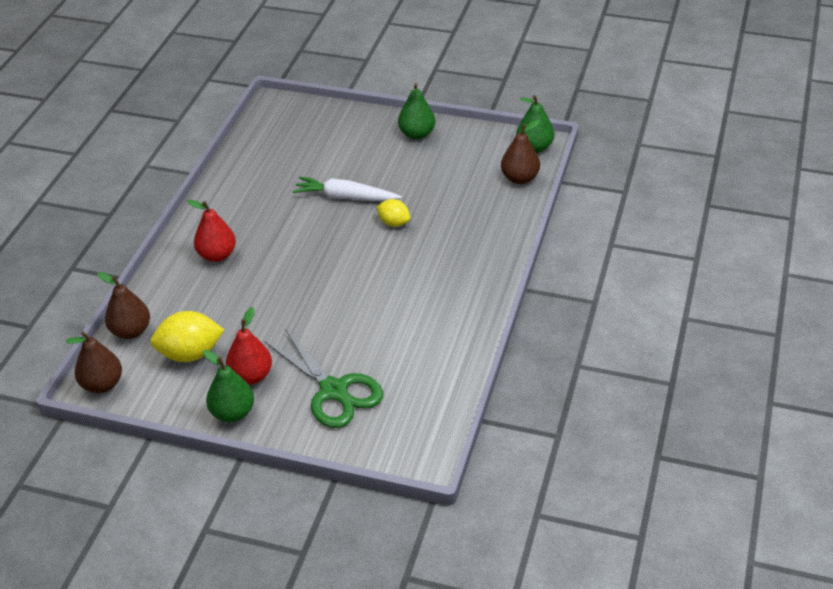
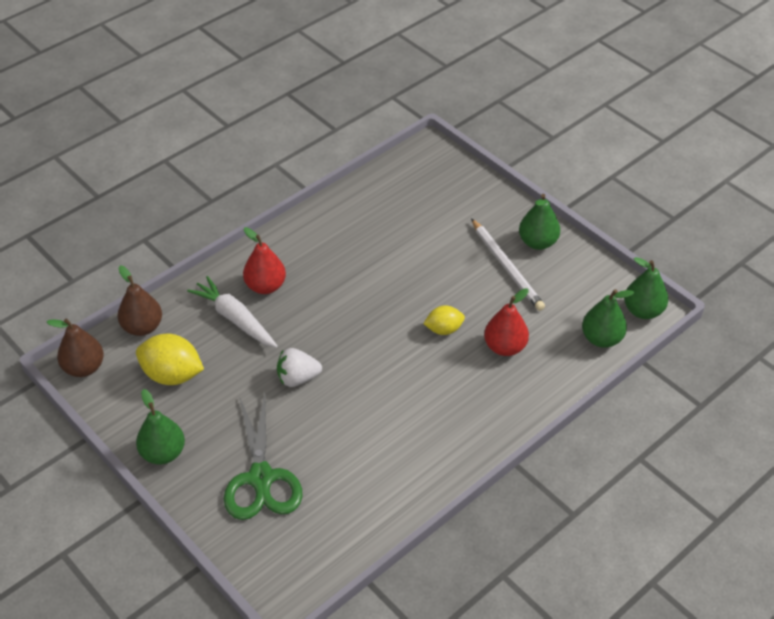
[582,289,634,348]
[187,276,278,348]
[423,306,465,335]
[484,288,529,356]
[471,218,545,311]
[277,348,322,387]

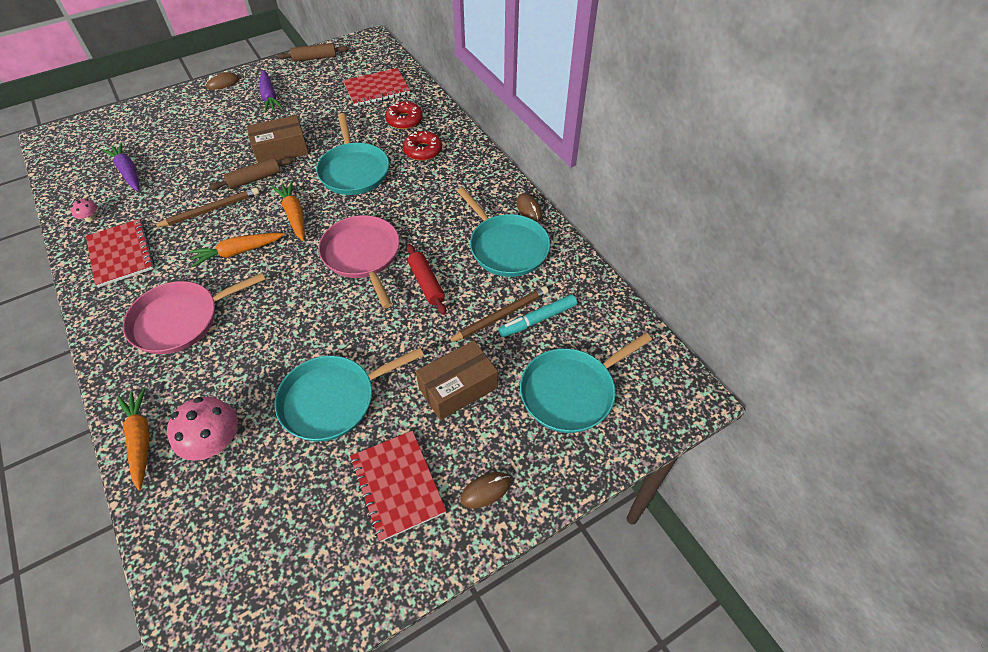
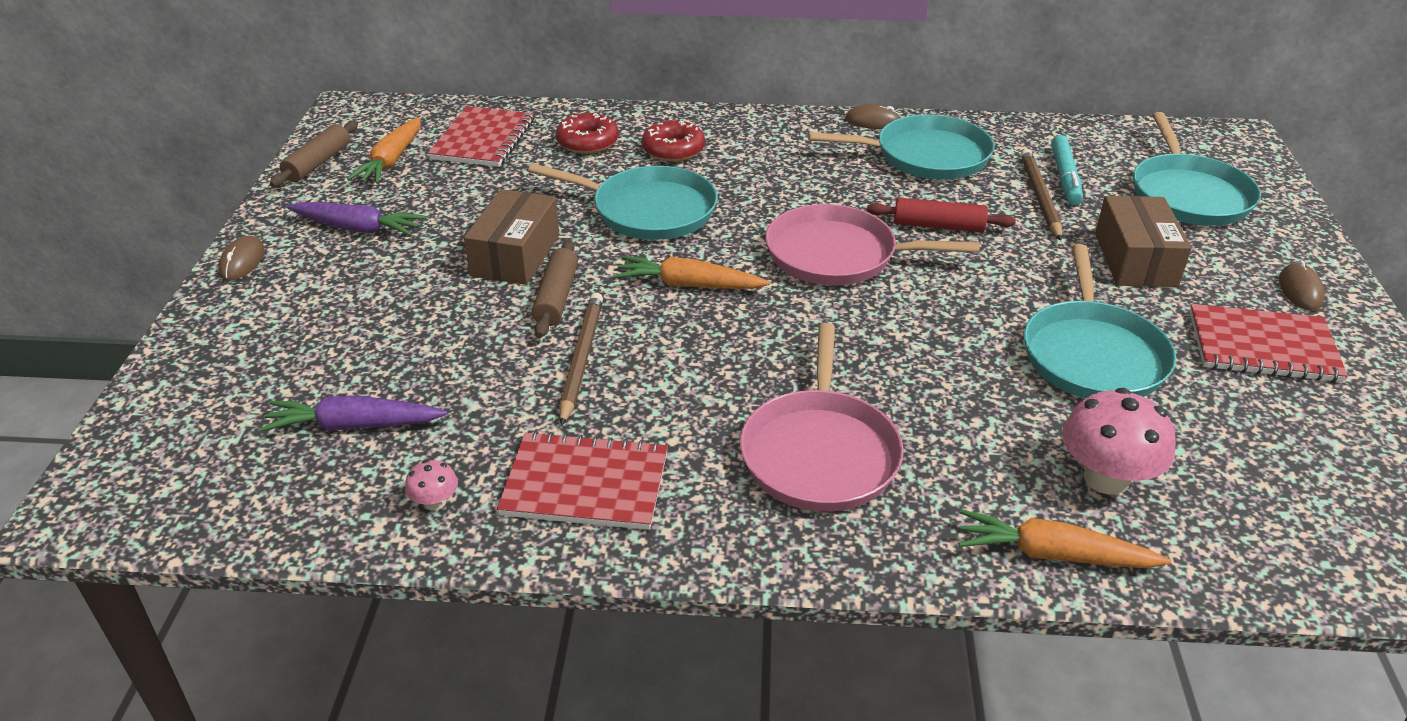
[347,117,421,184]

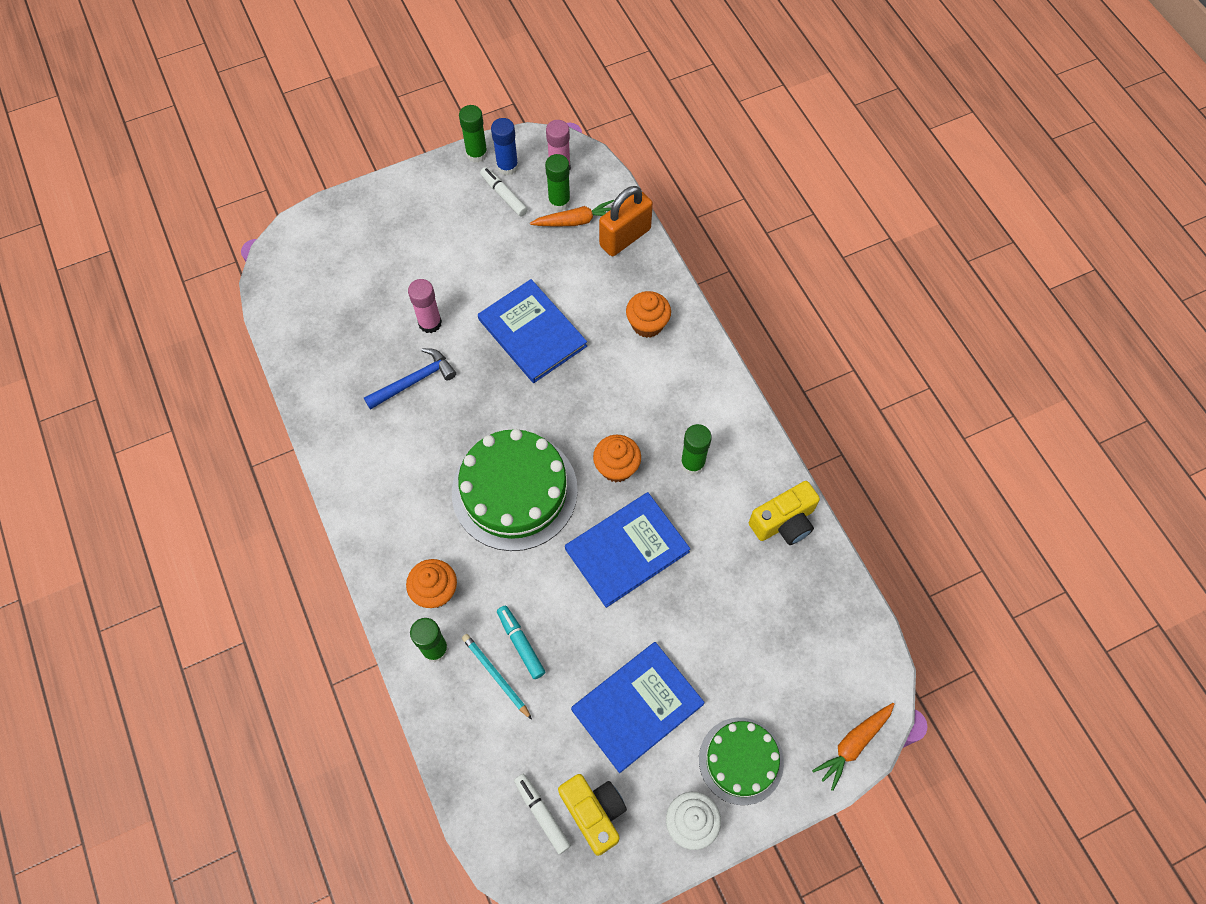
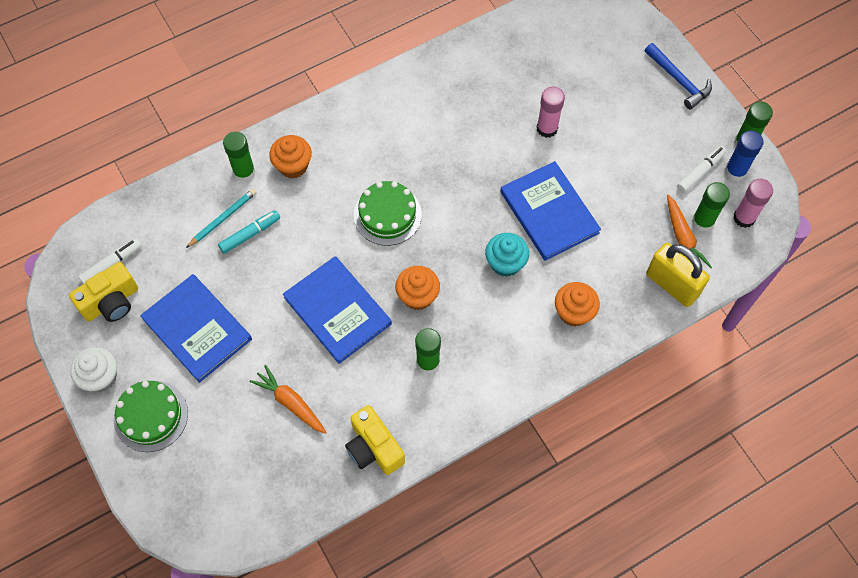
[646,243,710,307]
[500,161,601,261]
[645,43,712,109]
[354,181,422,246]
[250,365,326,434]
[485,233,529,277]

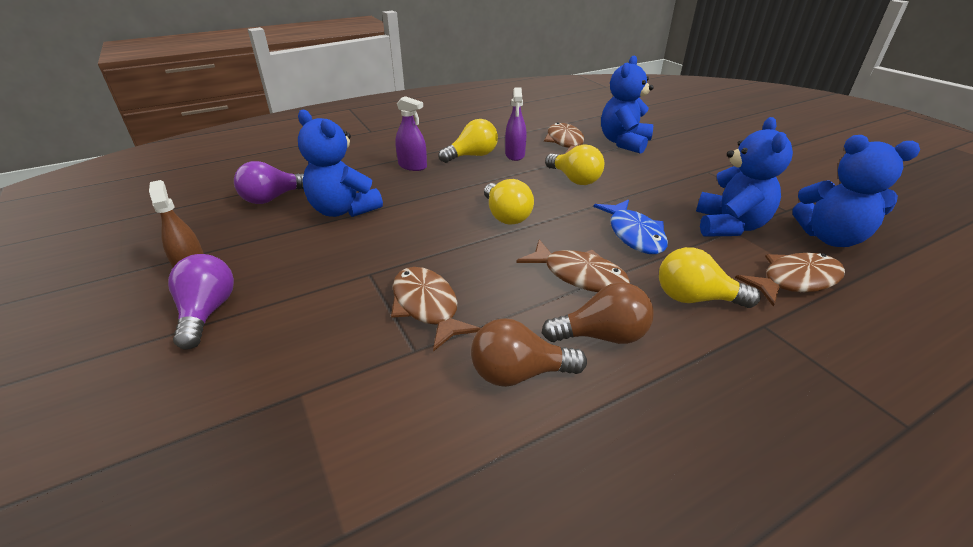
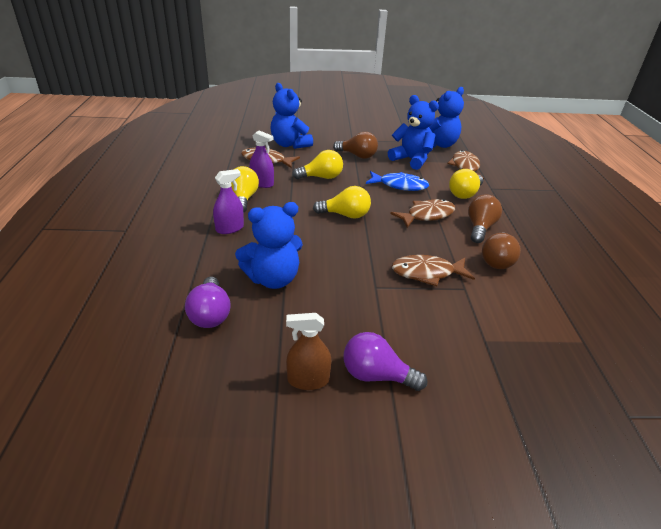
[333,132,378,159]

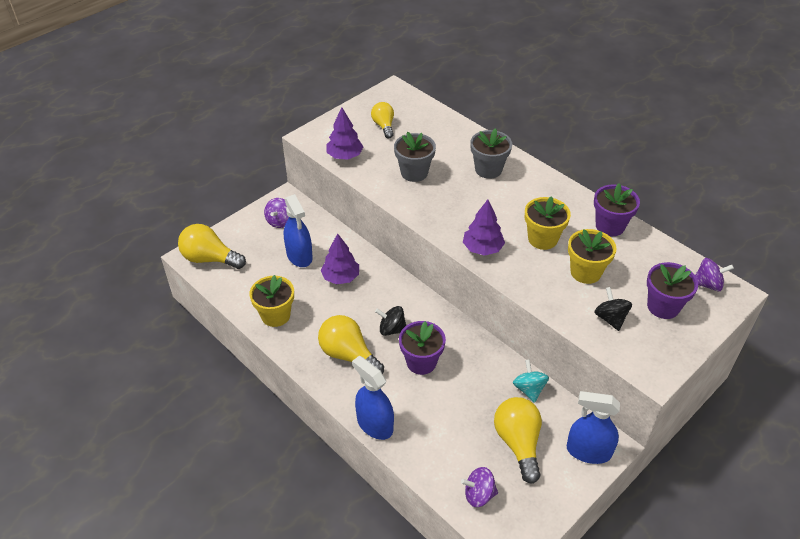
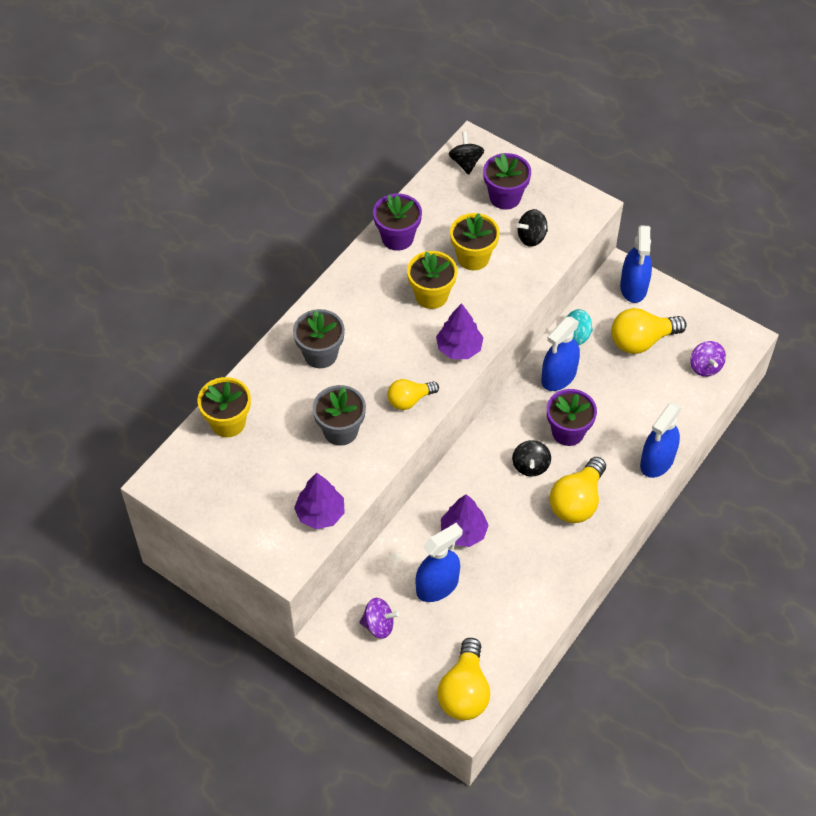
[387,379,439,410]
[449,131,484,175]
[197,377,251,437]
[541,317,580,391]

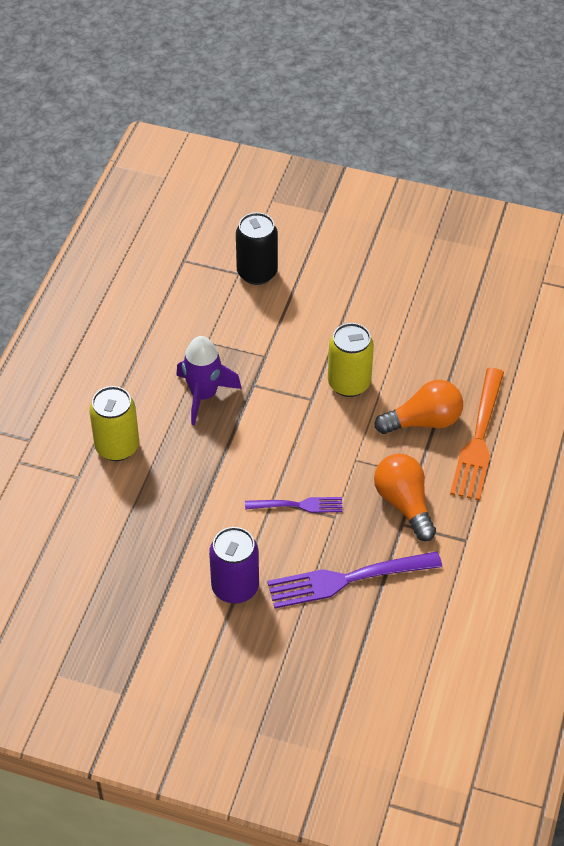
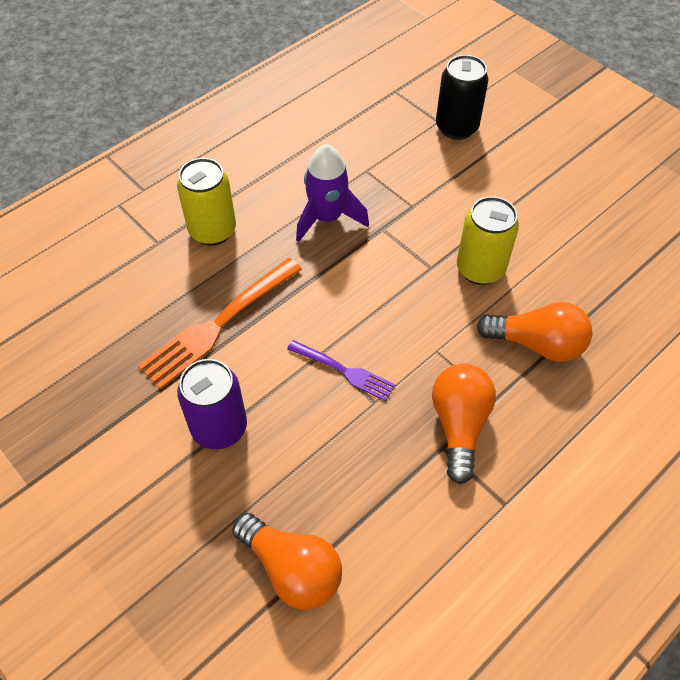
[138,258,302,389]
[267,551,442,608] (first image)
[232,513,342,610]

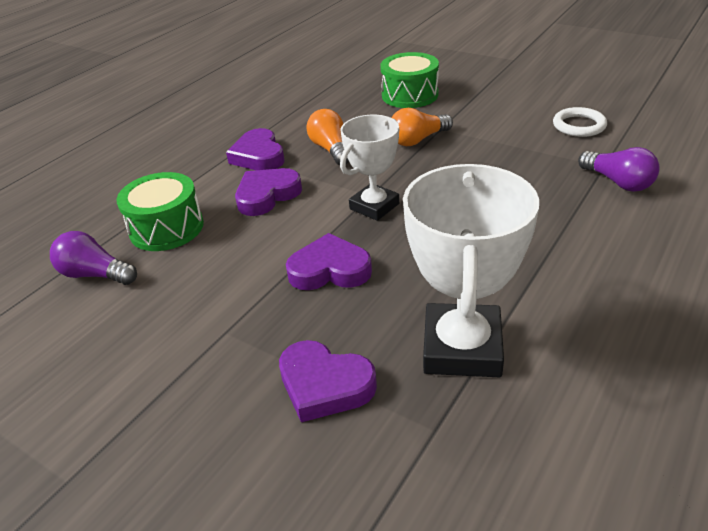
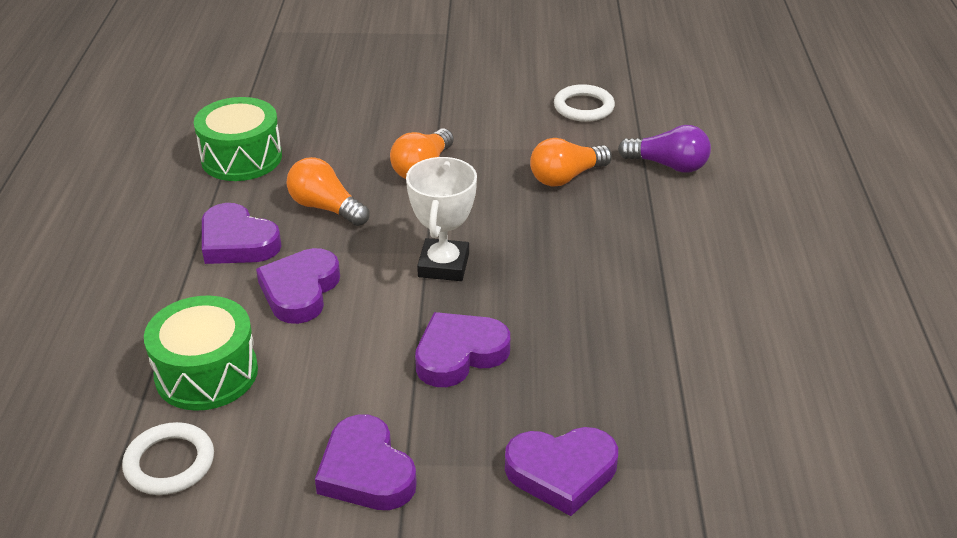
[194,97,282,181]
[403,164,539,377] (first image)
[122,422,214,495]
[530,138,612,187]
[315,414,417,510]

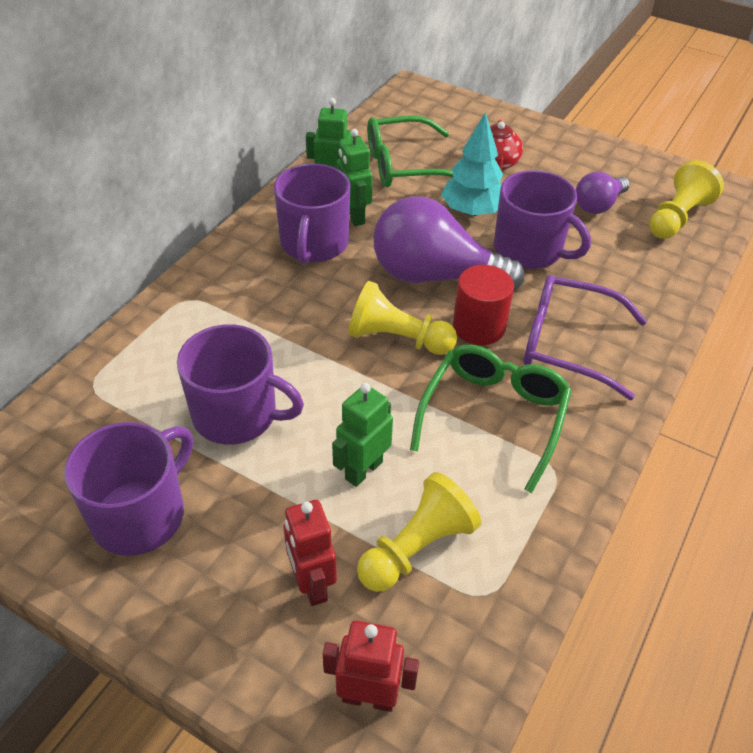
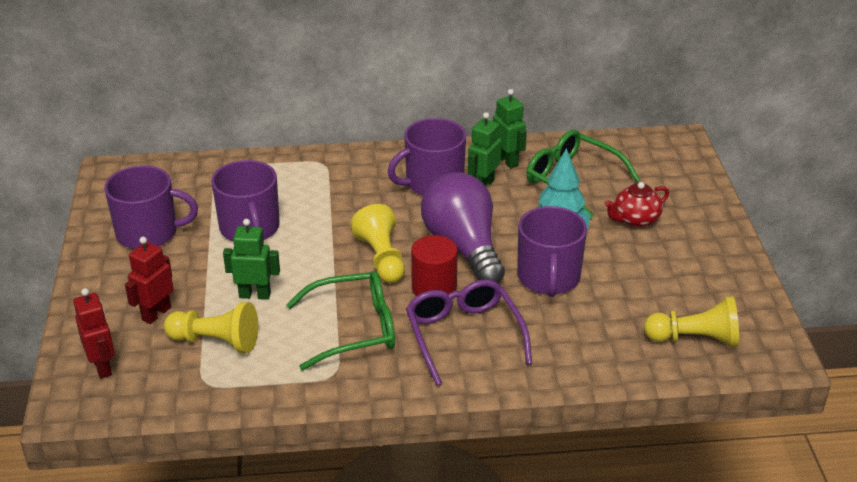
[576,172,630,214] (first image)

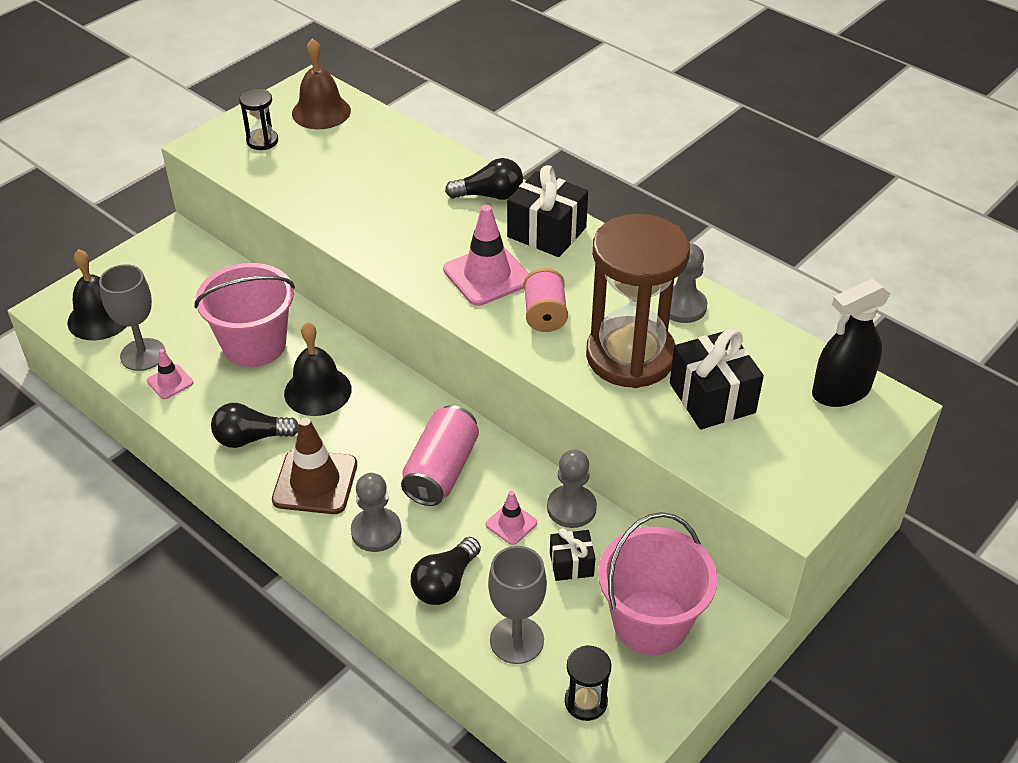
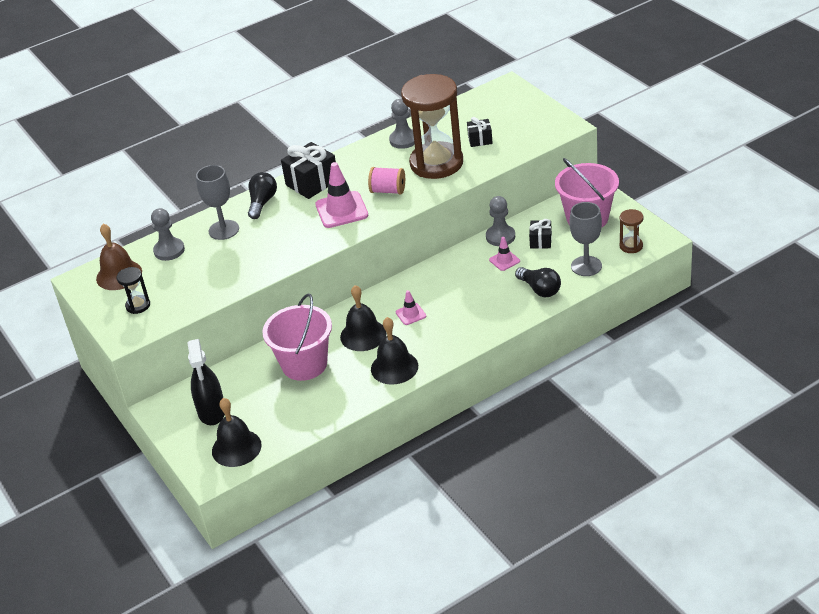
[196,165,239,240]
[188,339,225,425]
[467,117,493,147]
[396,290,426,325]
[371,317,418,385]
[401,405,479,506] (first image)
[272,418,357,514] (first image)
[151,208,185,261]
[620,209,643,253]

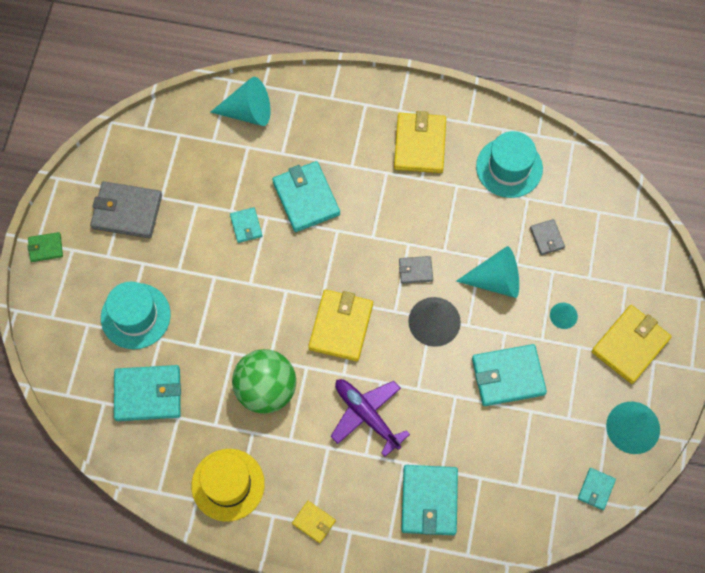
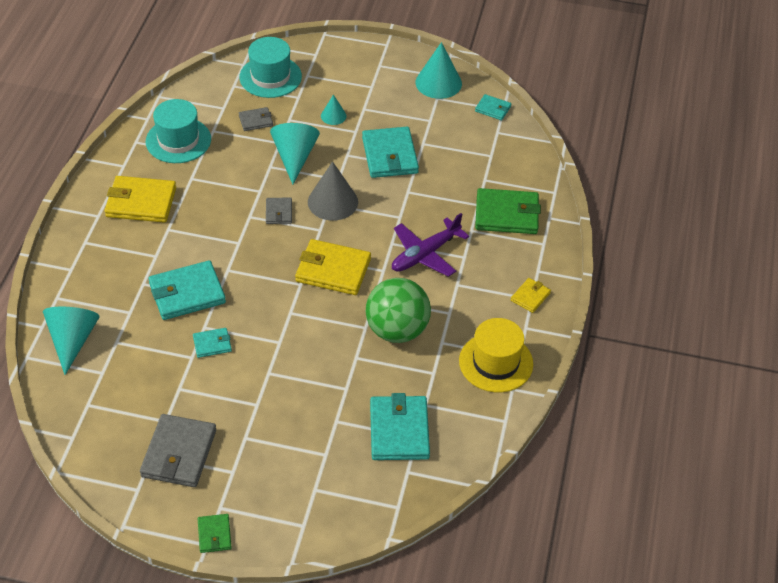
[239,37,302,98]
[592,305,672,384] (first image)
[475,188,541,234]

